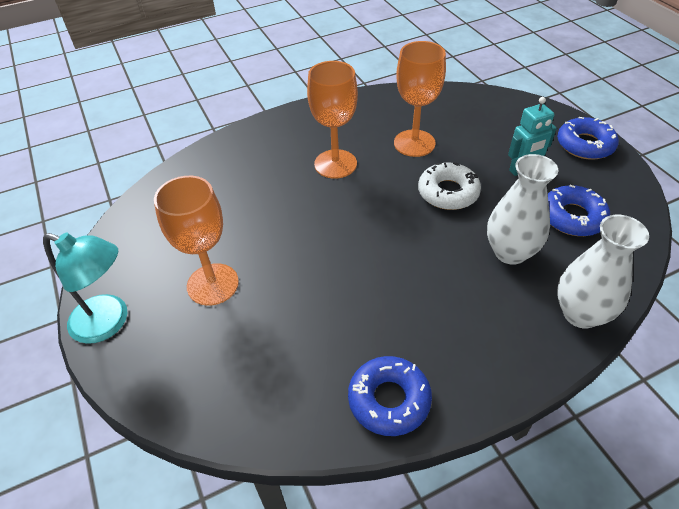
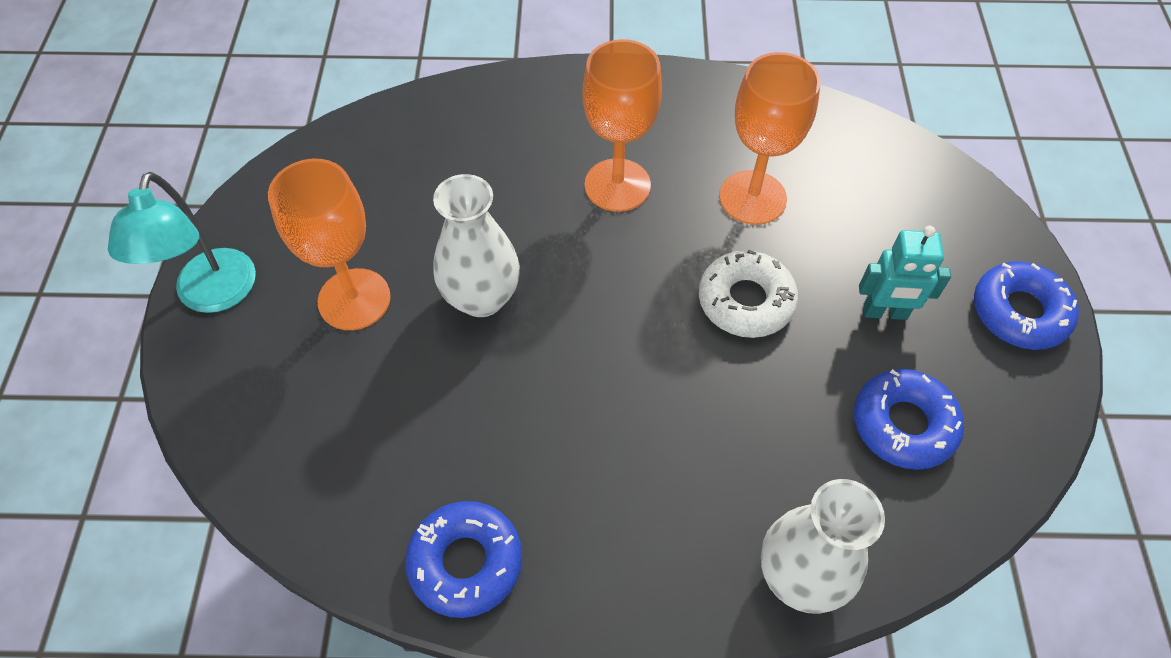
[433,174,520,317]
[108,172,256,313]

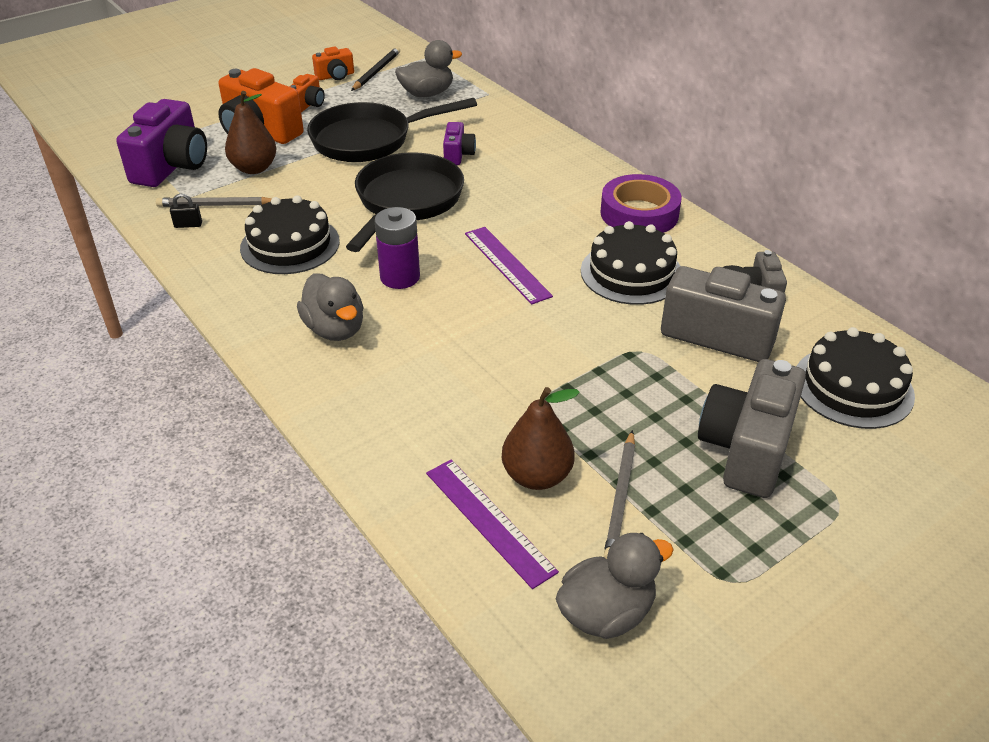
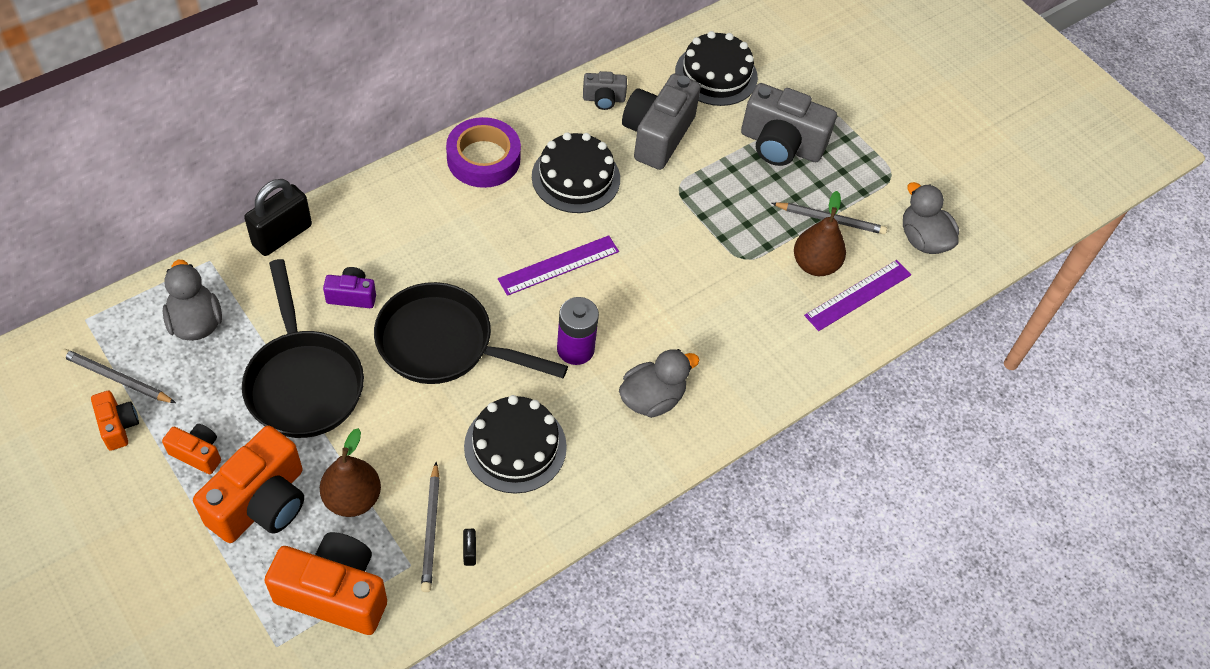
[60,349,176,403]
[264,532,387,635]
[244,179,312,256]

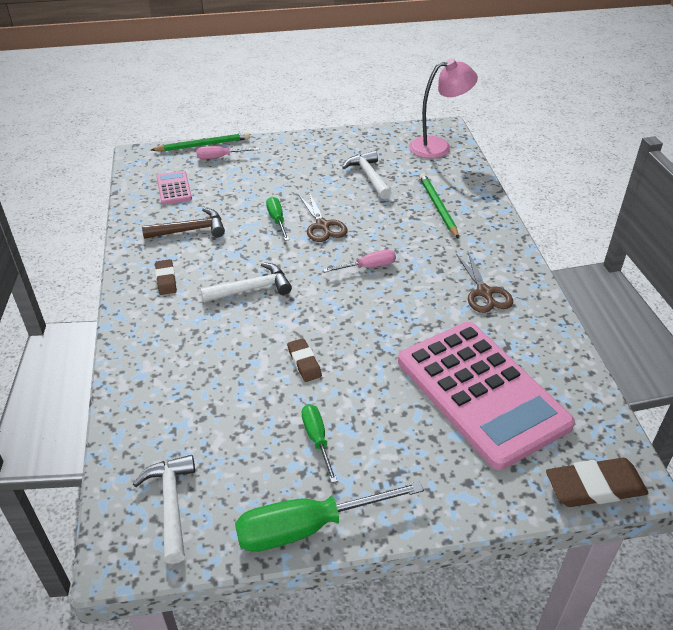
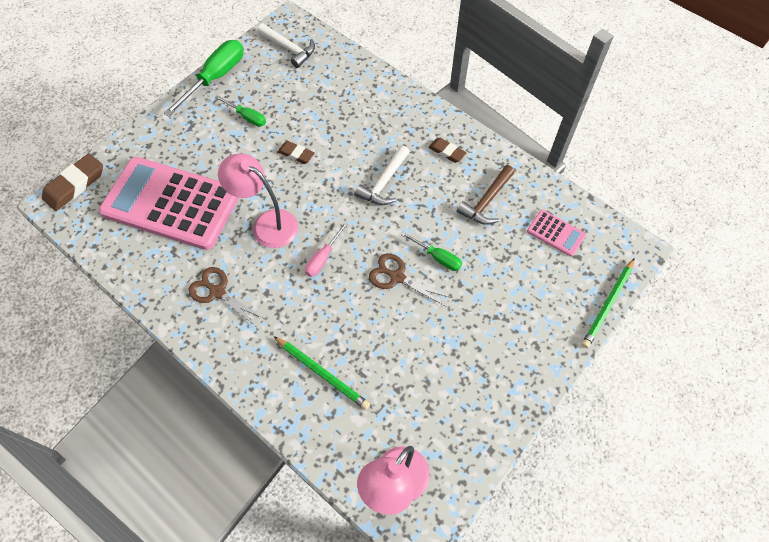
[196,146,259,159] (first image)
[342,151,392,199] (first image)
[218,154,298,248]

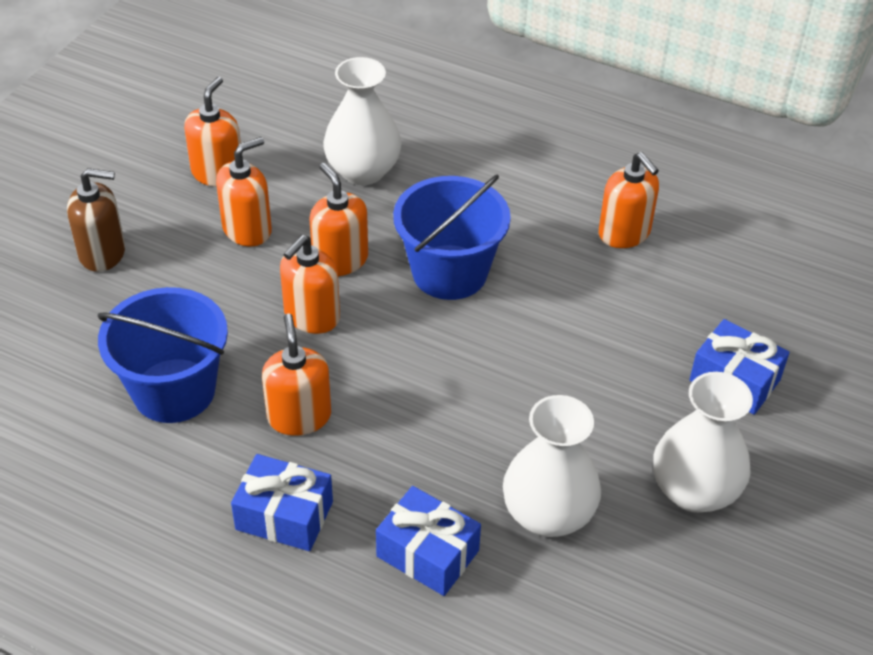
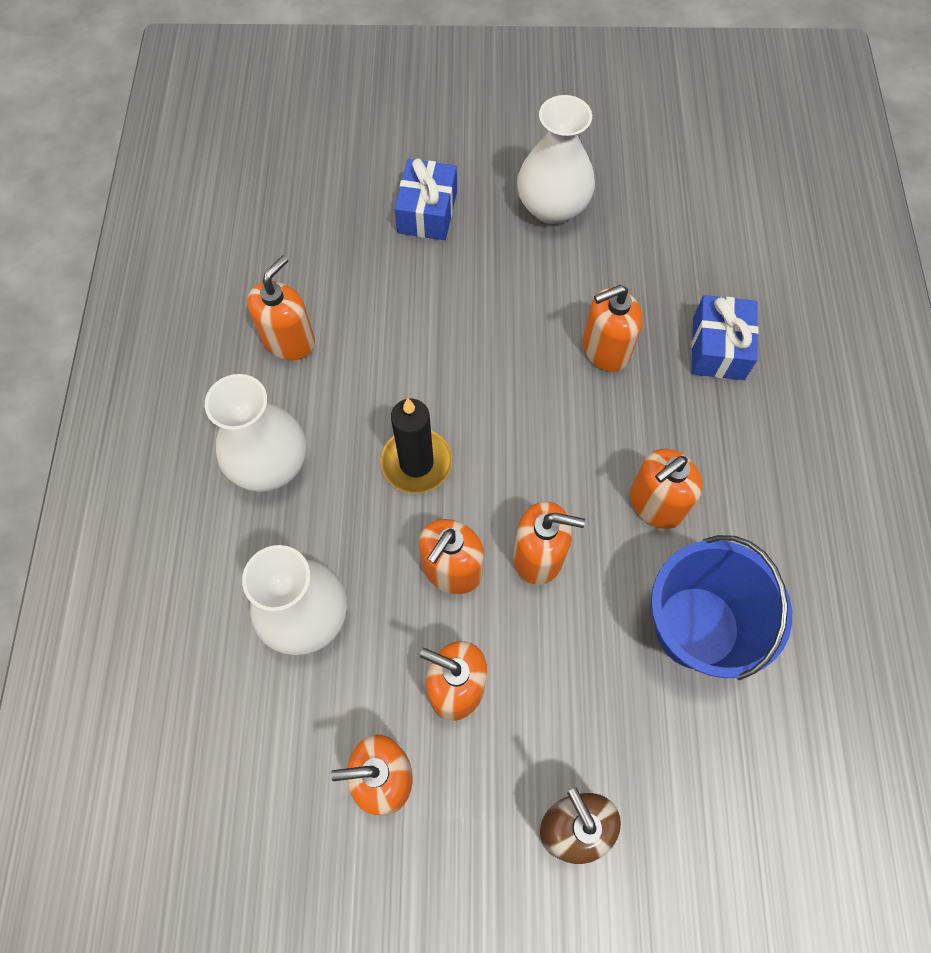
[380,398,452,493]
[205,374,306,492]
[231,454,333,551] (first image)
[583,285,643,372]

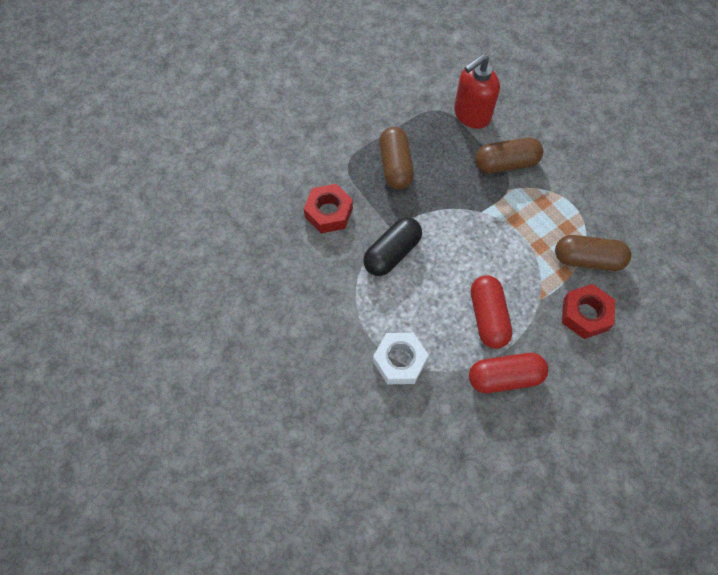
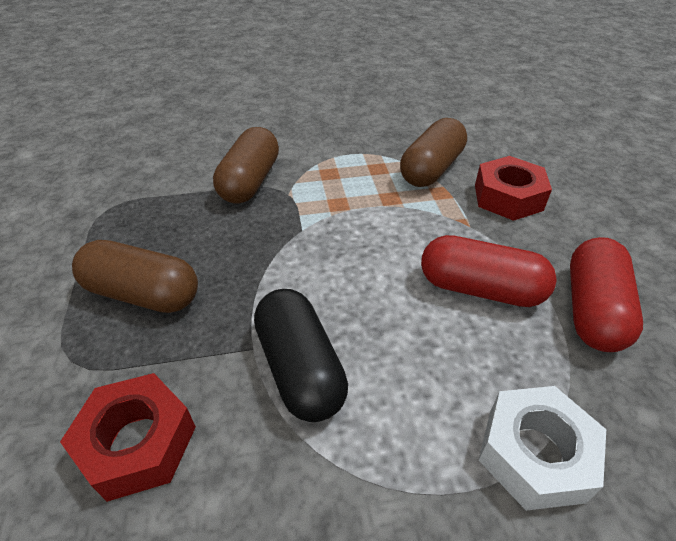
[454,54,500,129] (first image)

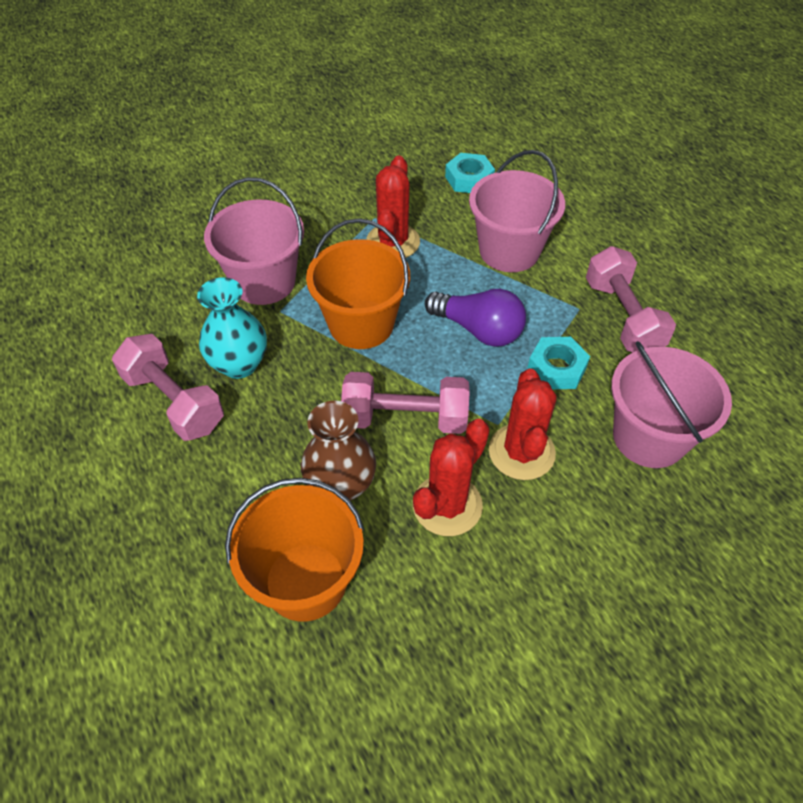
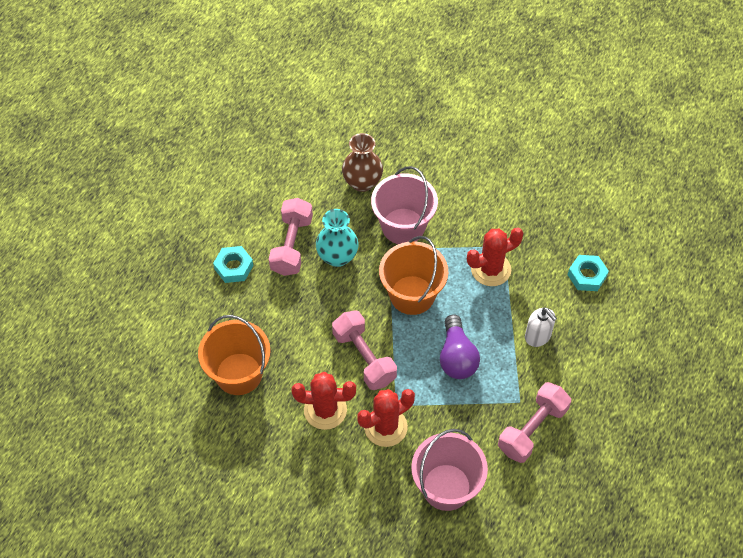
[525,307,557,347]
[213,246,254,283]
[342,133,383,192]

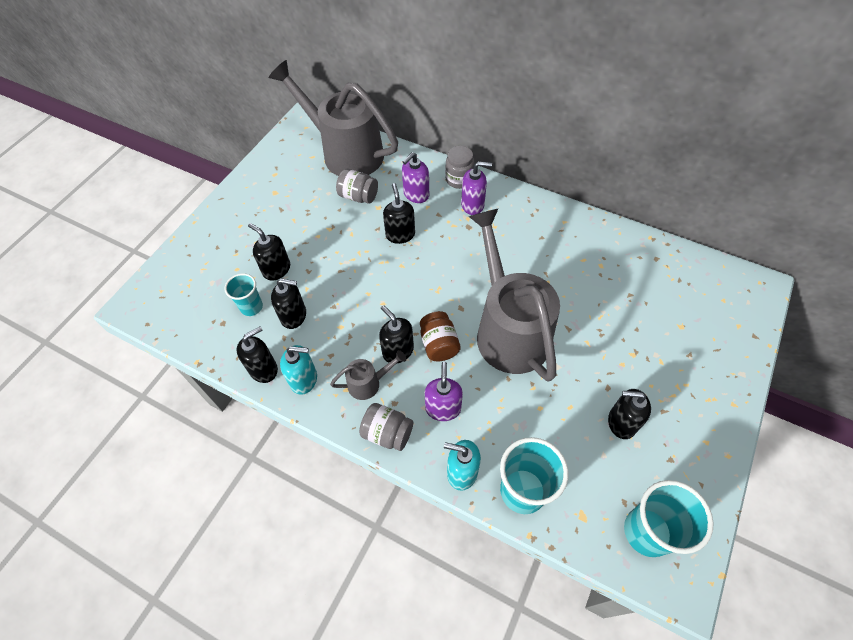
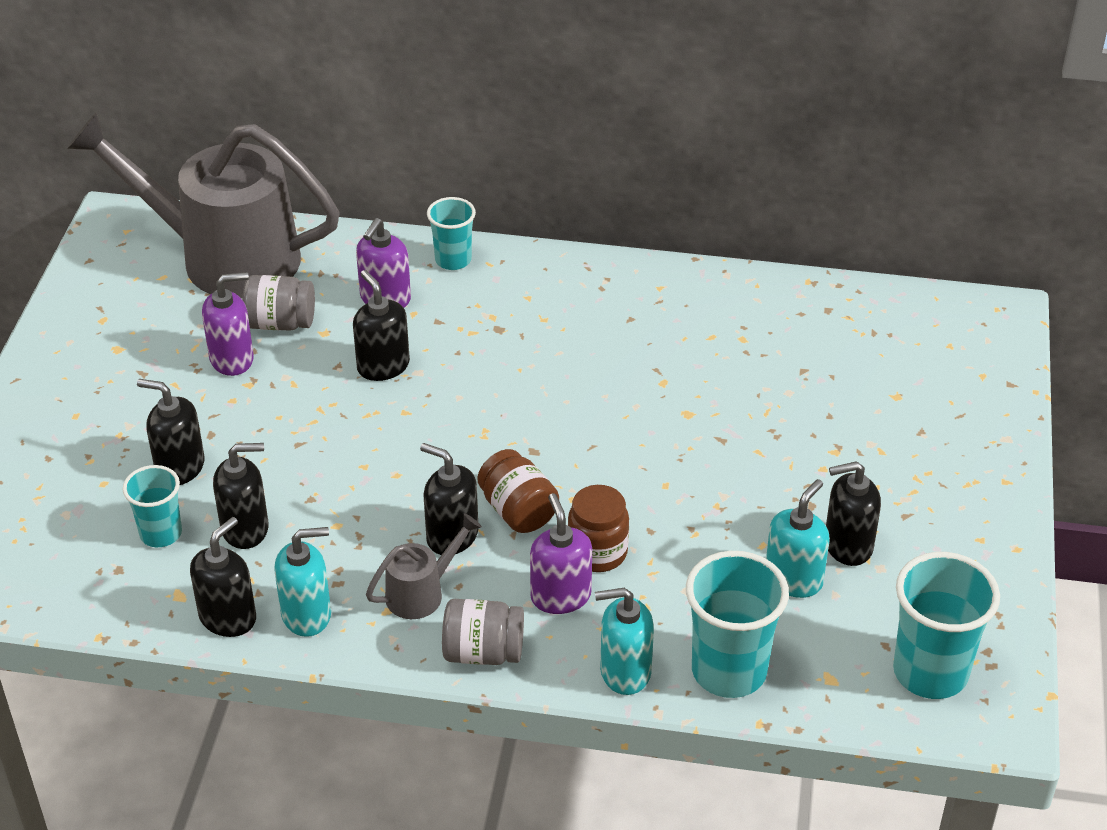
[427,197,476,270]
[202,272,254,376]
[468,208,560,382] (first image)
[766,479,830,598]
[568,485,629,572]

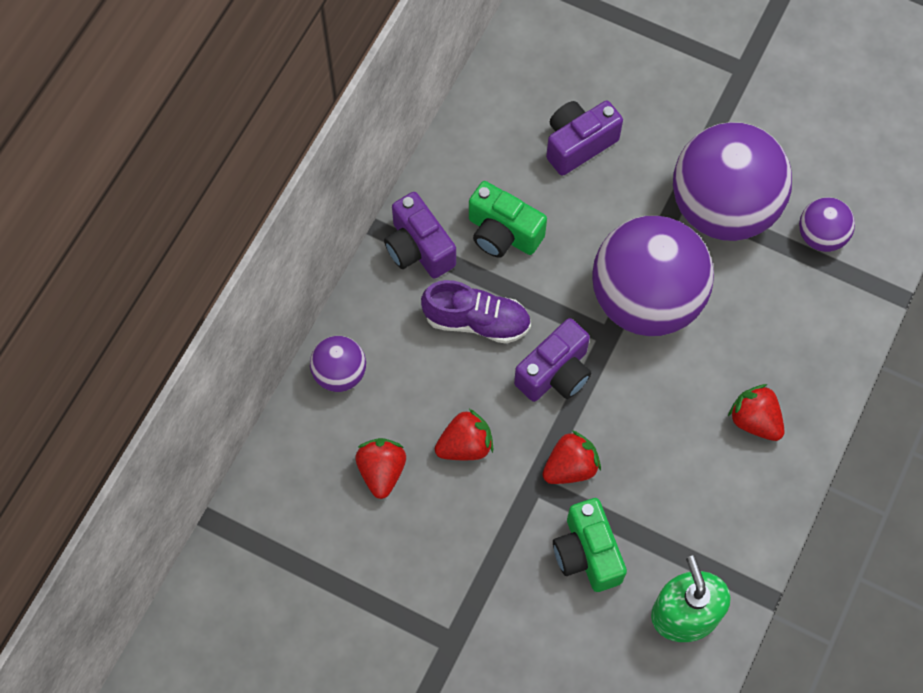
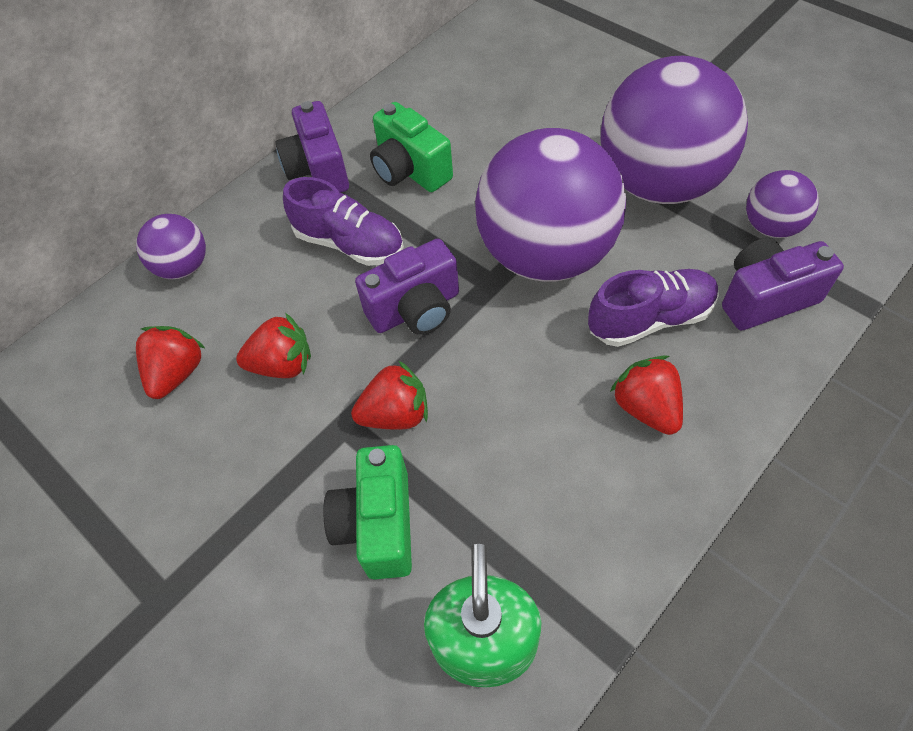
[722,237,844,330]
[588,269,719,347]

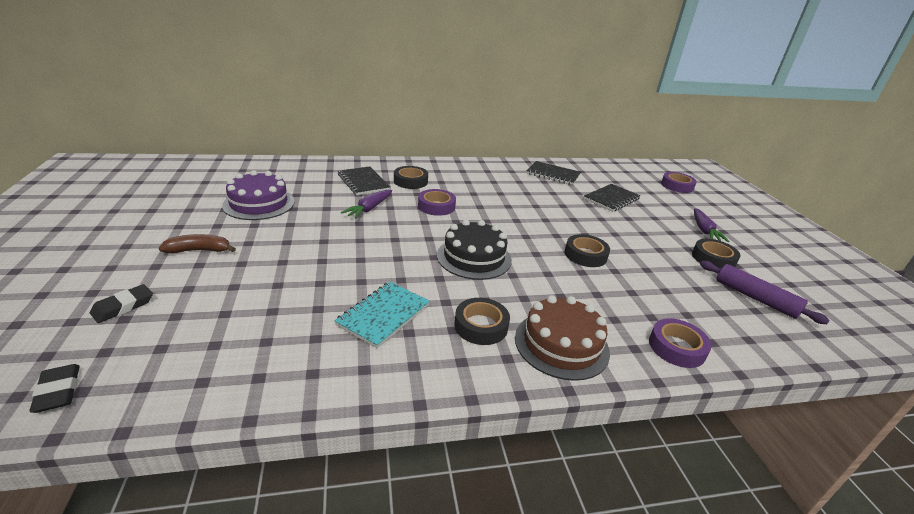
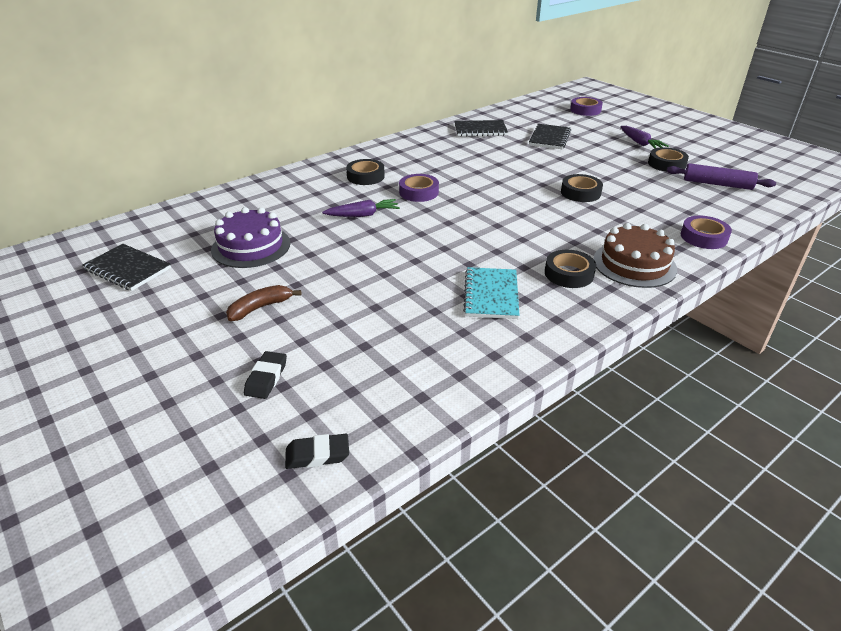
[82,244,171,291]
[322,199,400,217]
[437,220,512,280] (first image)
[285,434,349,469]

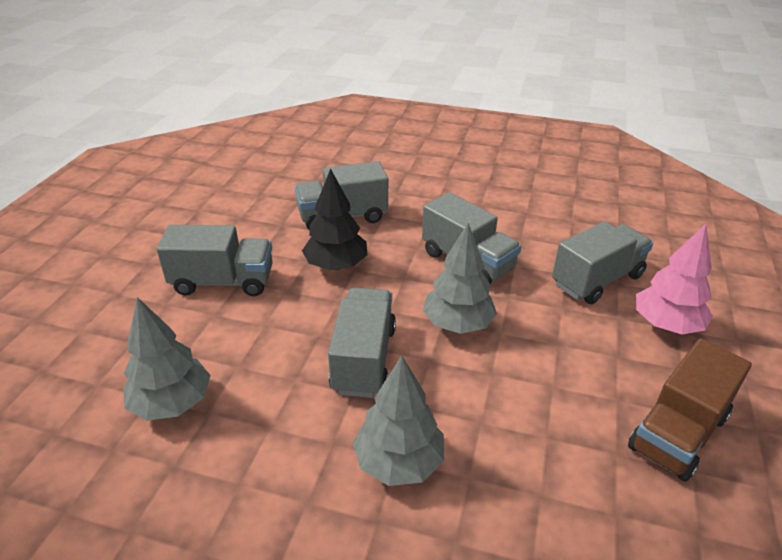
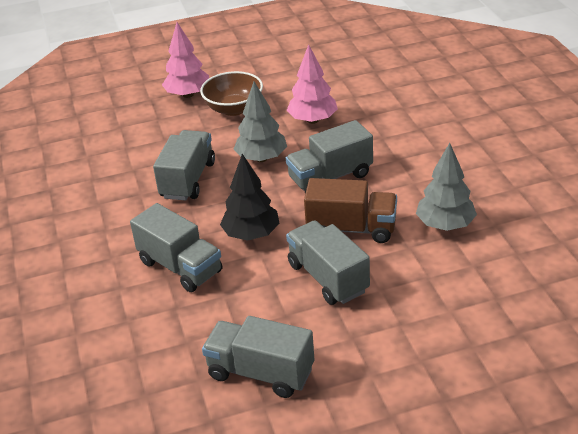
[202,316,315,398]
[304,178,397,243]
[353,356,444,486] (first image)
[287,44,338,124]
[200,71,263,116]

